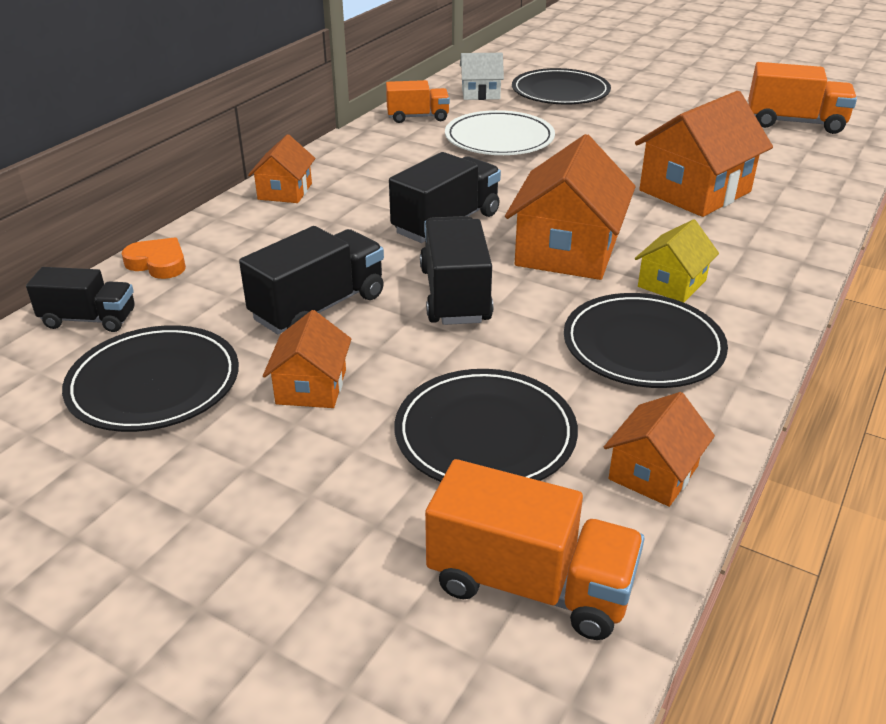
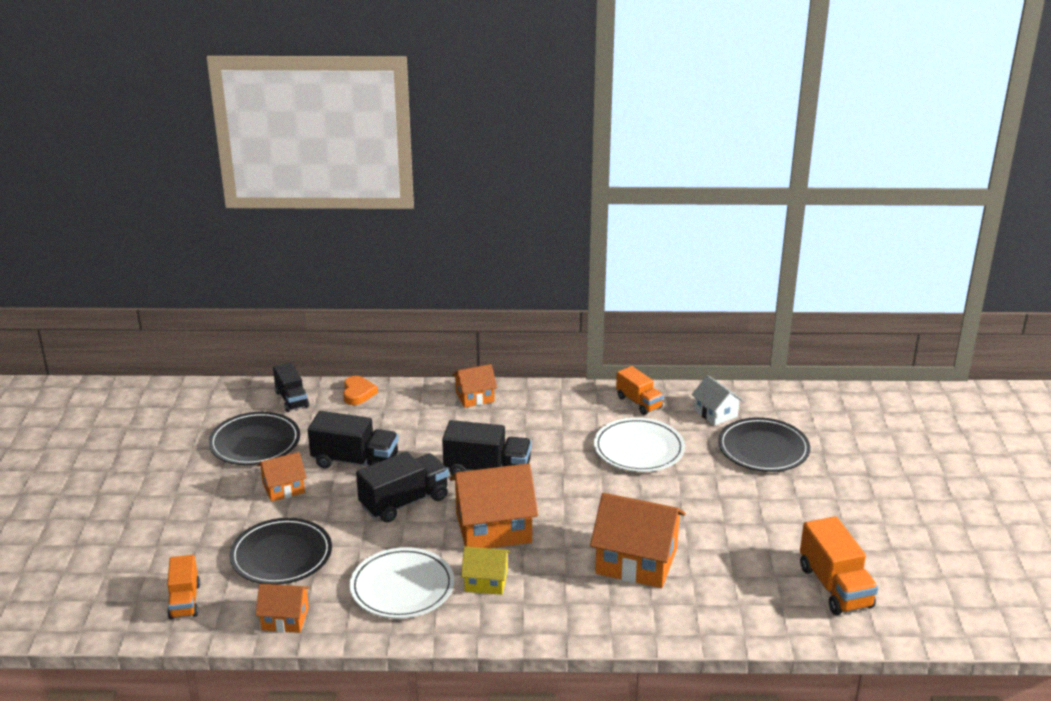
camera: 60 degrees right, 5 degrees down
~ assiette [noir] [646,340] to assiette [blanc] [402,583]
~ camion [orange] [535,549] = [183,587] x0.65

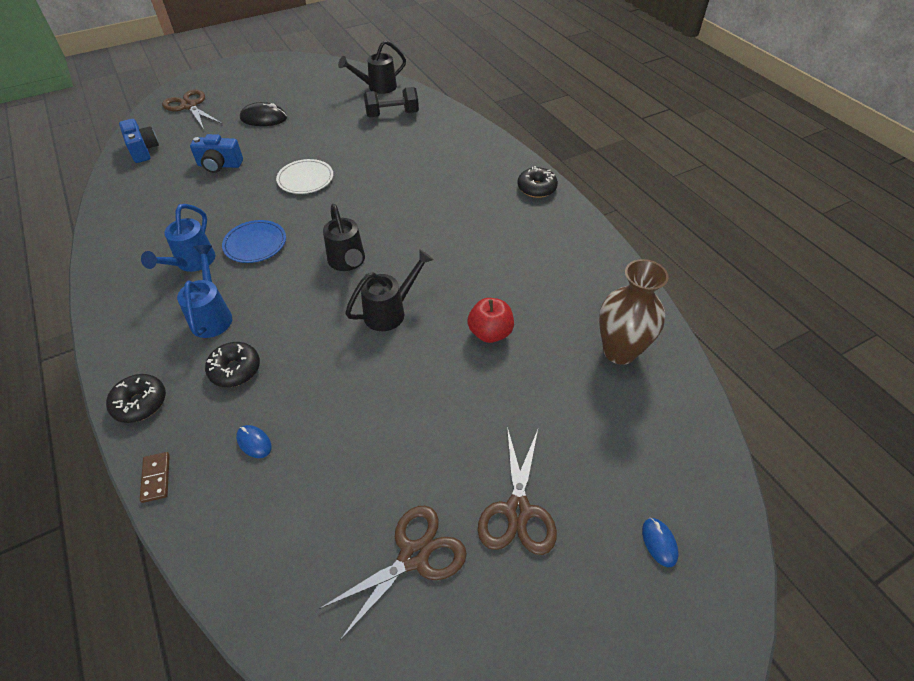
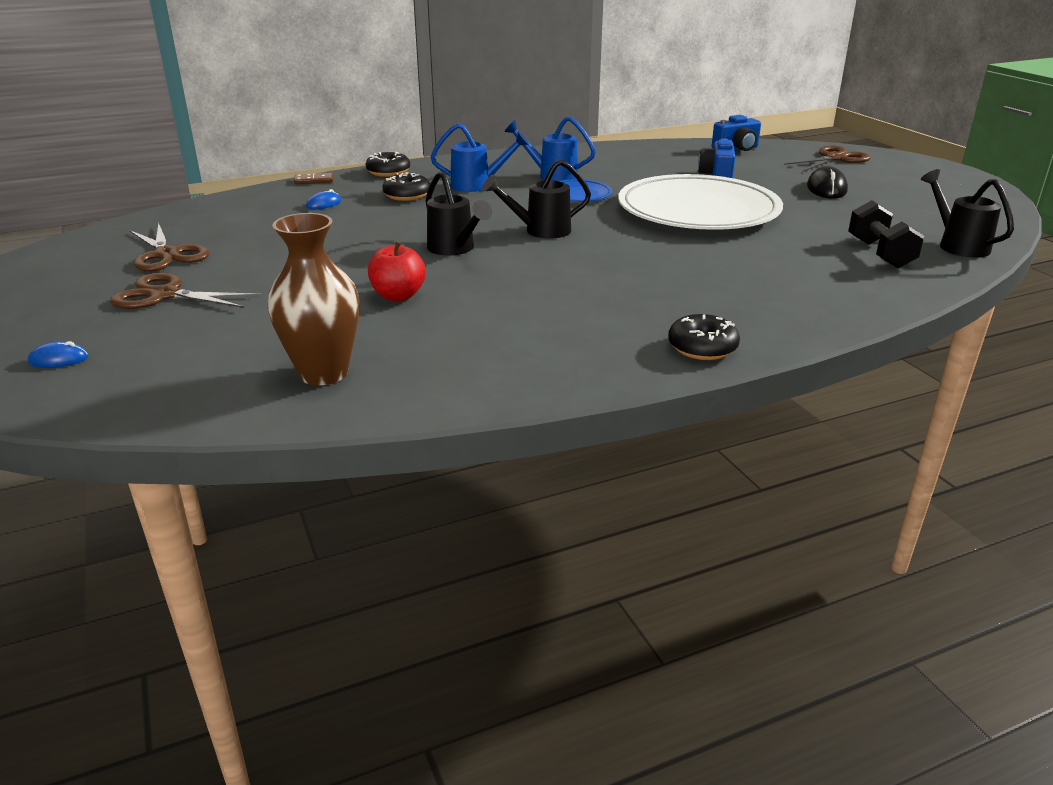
camera: 95 degrees right, 20 degrees down
~ assiette [blanc] [304,176] = [700,202] x2.25

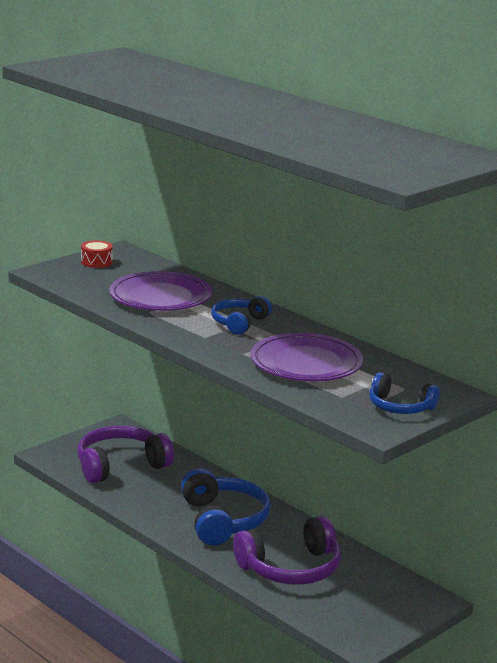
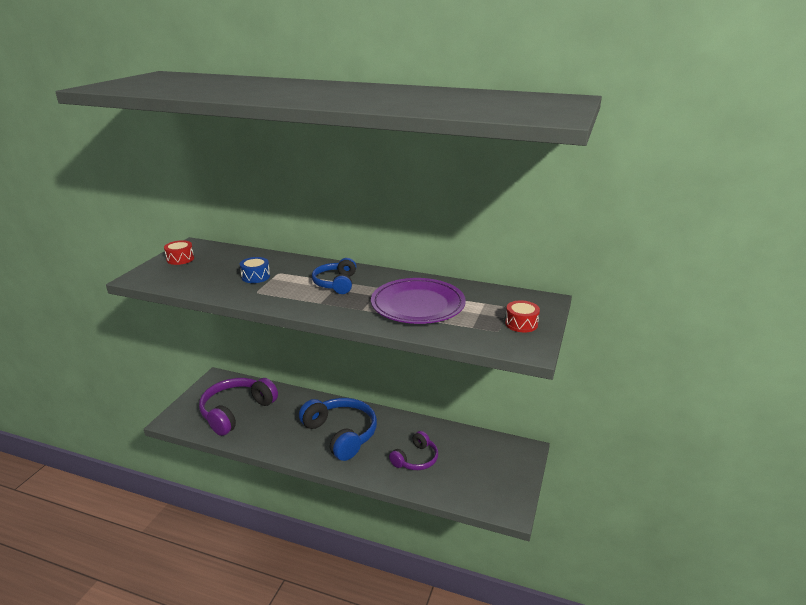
camera: 25 degrees left, 5 degrees up
~ assiette [violet] [160,291] to tambour [bleu] [255,270]
~ casque audio [bleu] [404,393] to tambour [rouge] [522,316]
~ casque audio [violet] [287,550] = [413,450] x0.58

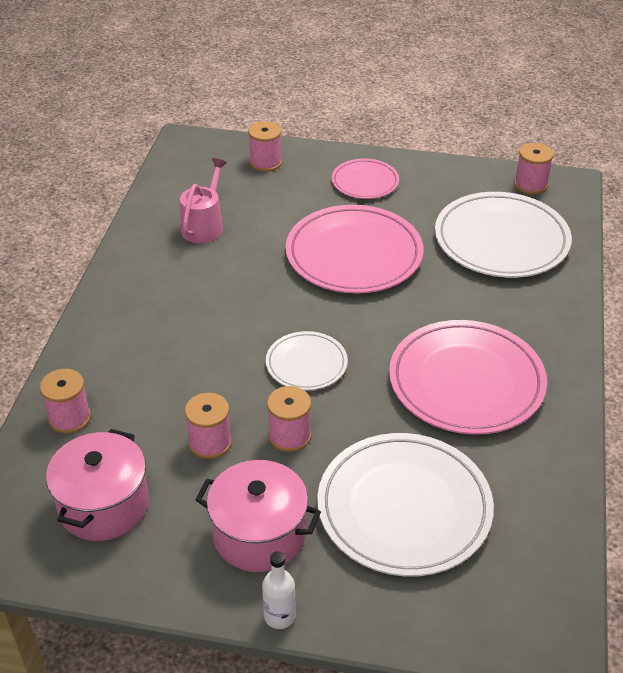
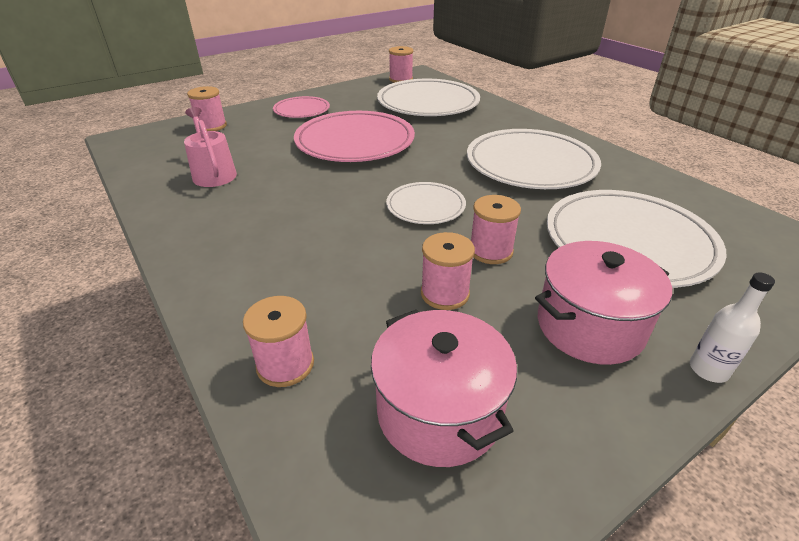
camera: 45 degrees left, 5 degrees down
~ assiette [rose] [468,377] to assiette [blanc] [534,159]

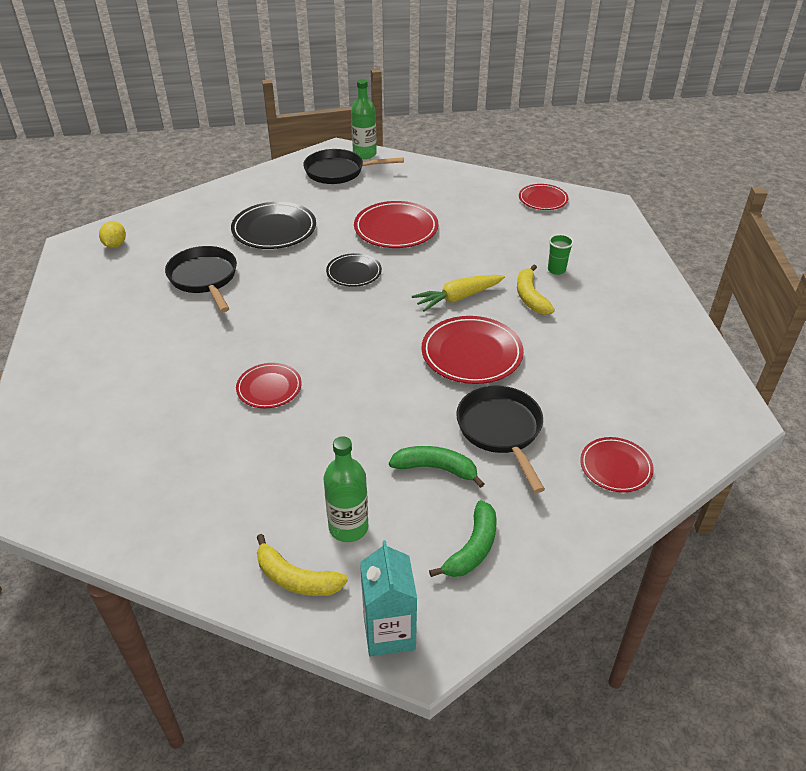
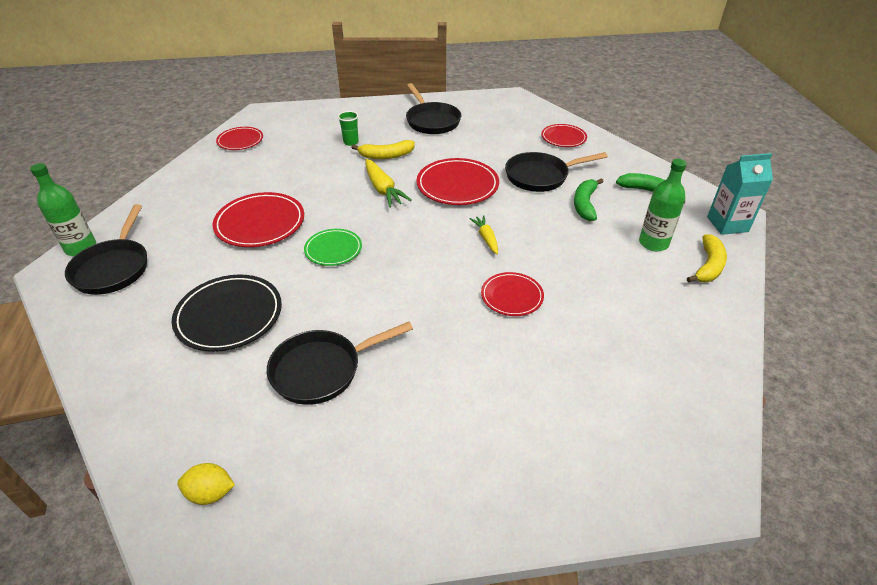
camera: 90 degrees left, 0 degrees up
+ poêle [noir] [433,108]
+ carotte [jaune] [483,234]
~ assiette [noir] [354,270] to assiette [vert] [333,247]

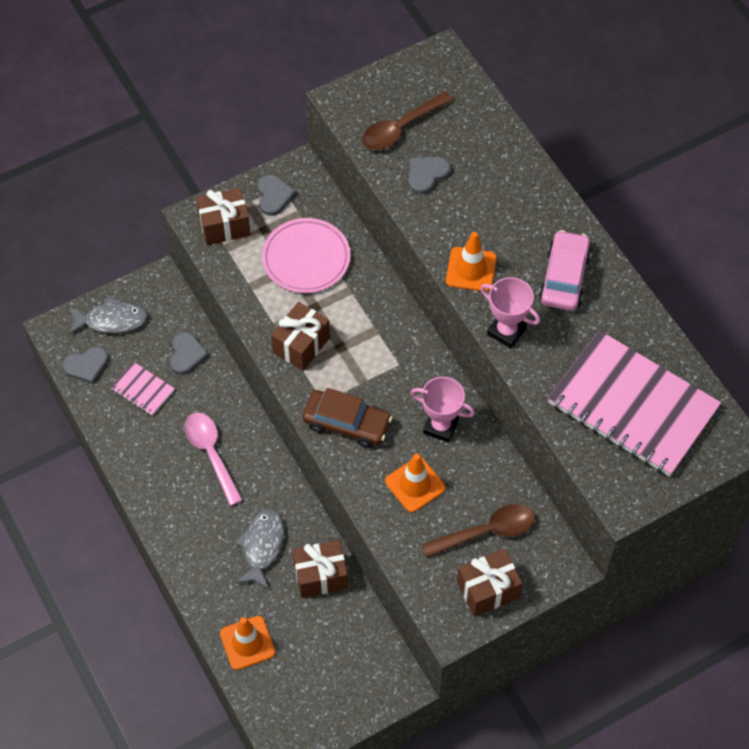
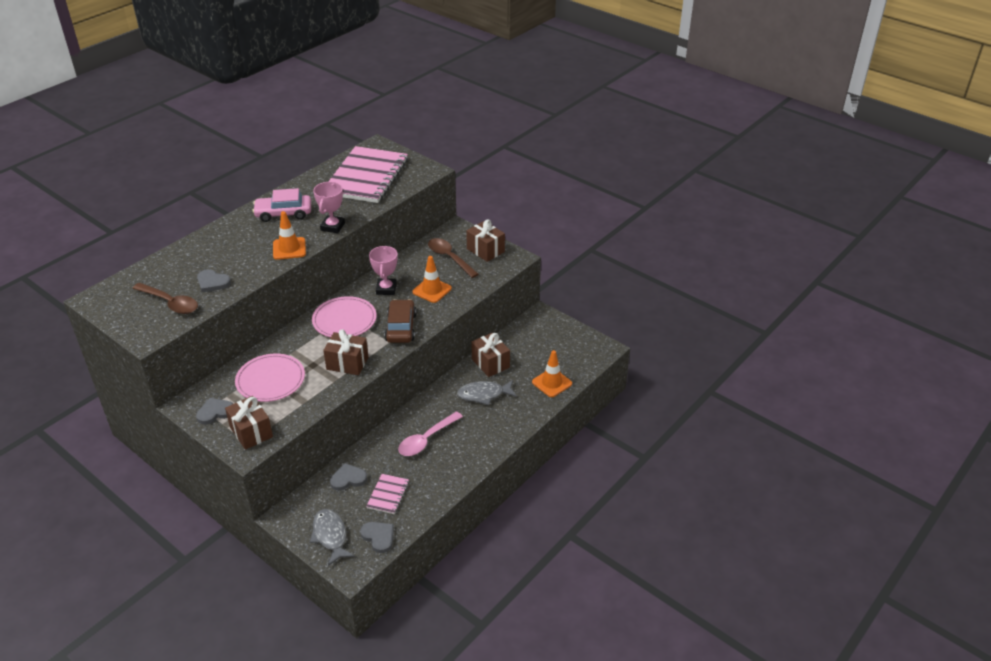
camera: 110 degrees left, 20 degrees down
+ assiette [rose] [344,316]

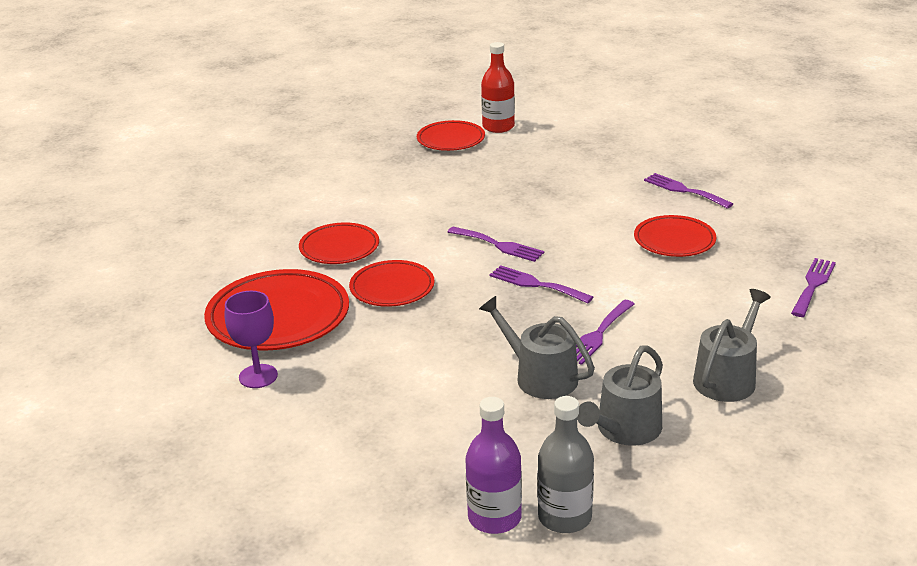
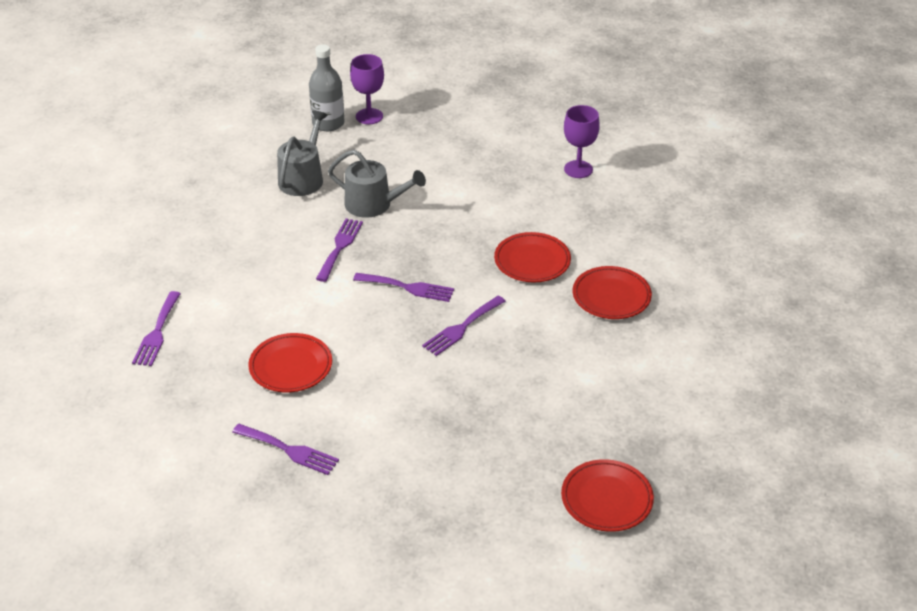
camera: 160 degrees right, 10 degrees up
- assiette [rouge] [276,310]
- bouteille [rouge] [498,87]
- arrosoir [gris] [732,345]
~ bouteille [violet] [493,465] to verre à pied [violet] [367,89]
~ fourchette [violet] [496,244] = [464,326] 60 degrees counterclockwise

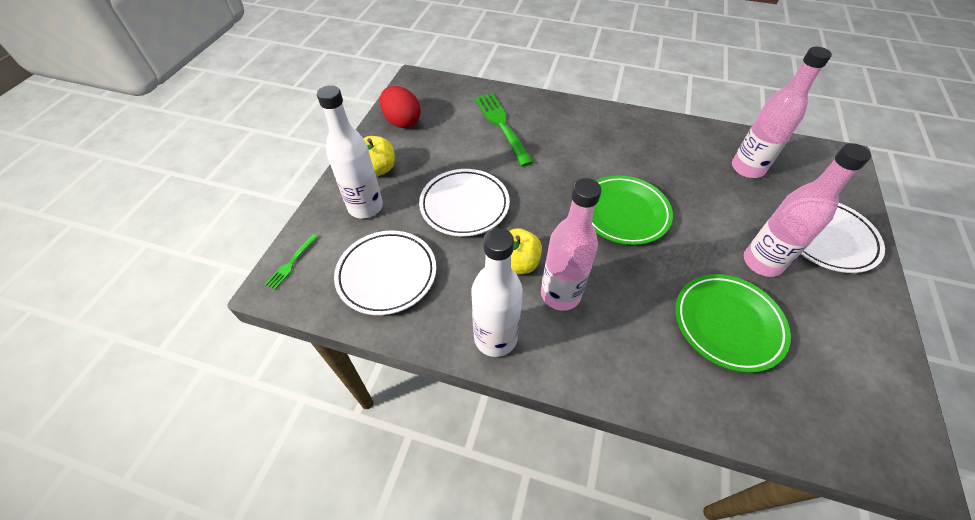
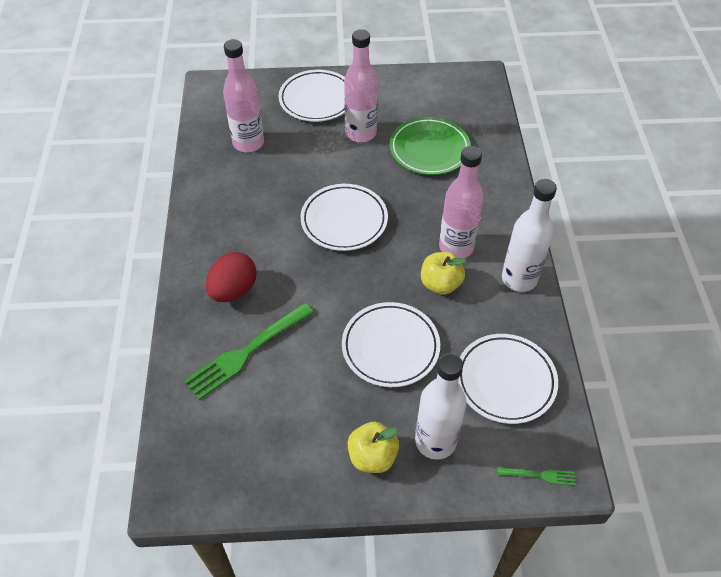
camera: 110 degrees left, 0 degrees up
~ œuf [rouge] [400,107] to [231,277]
~ assiette [vert] [632,210] to assiette [blanc] [344,217]

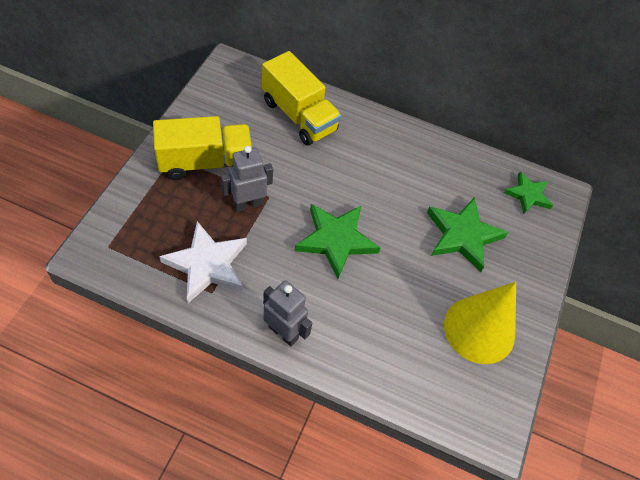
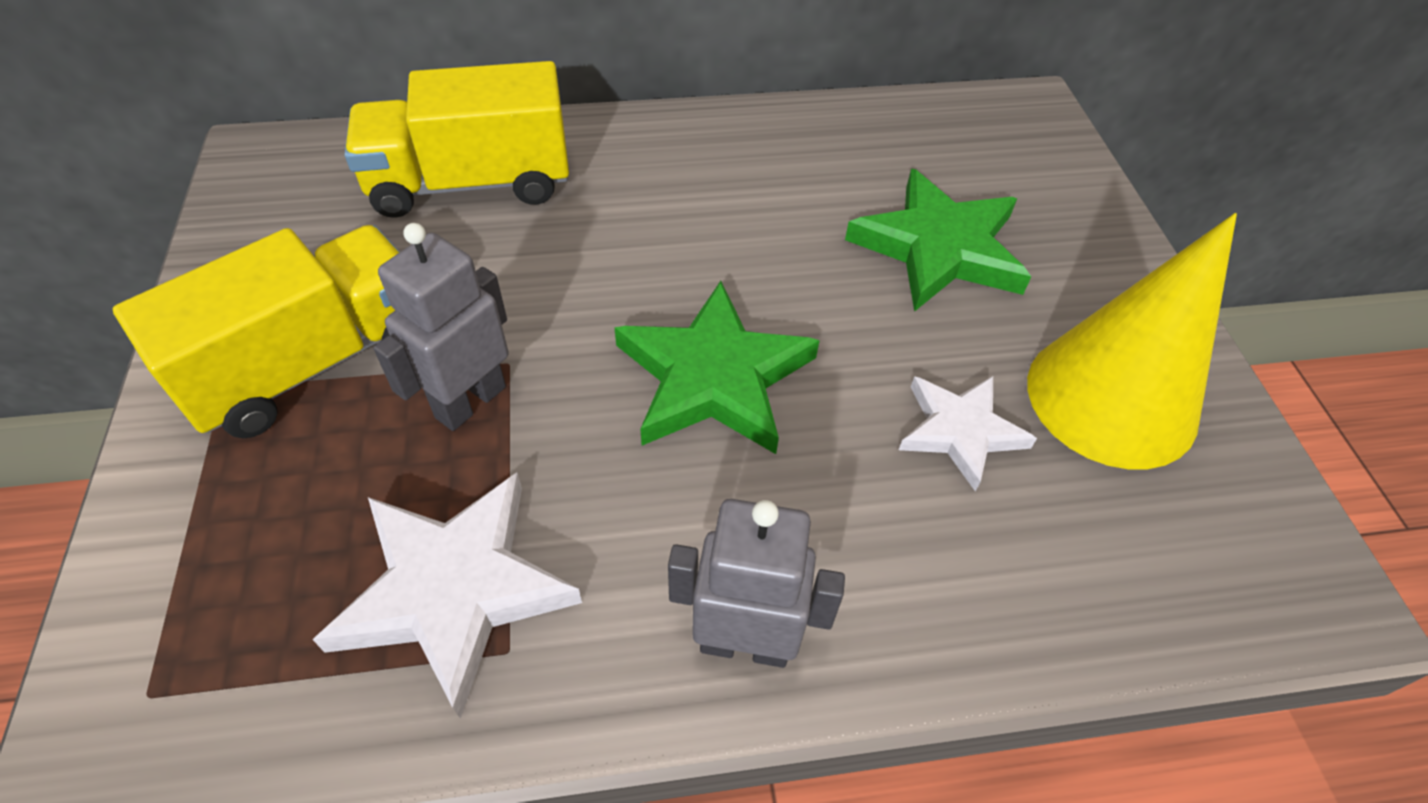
camera: 25 degrees left, 5 degrees down
- étoile [vert] [528,193]
+ étoile [blanc] [968,434]
~ camion [jaune] [301,98] = [457,139] 150 degrees clockwise

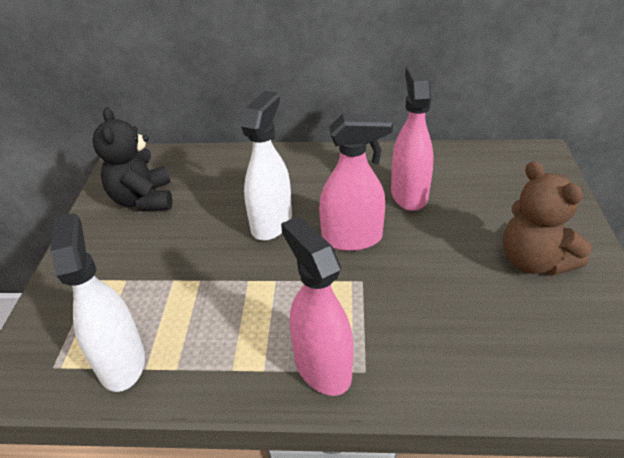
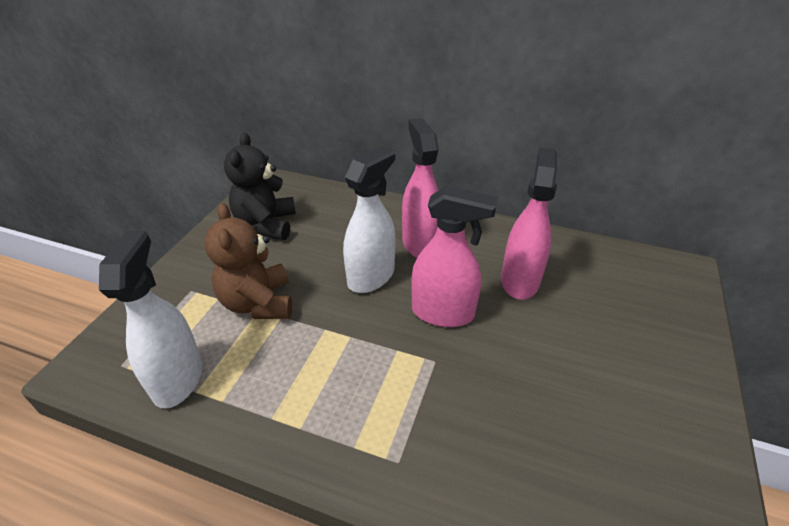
camera: 15 degrees right, 0 degrees up
~ vaporisateur [rose] [317,306] to [420,188]
~ ours en peluche [marron] [547,218] to [248,261]

